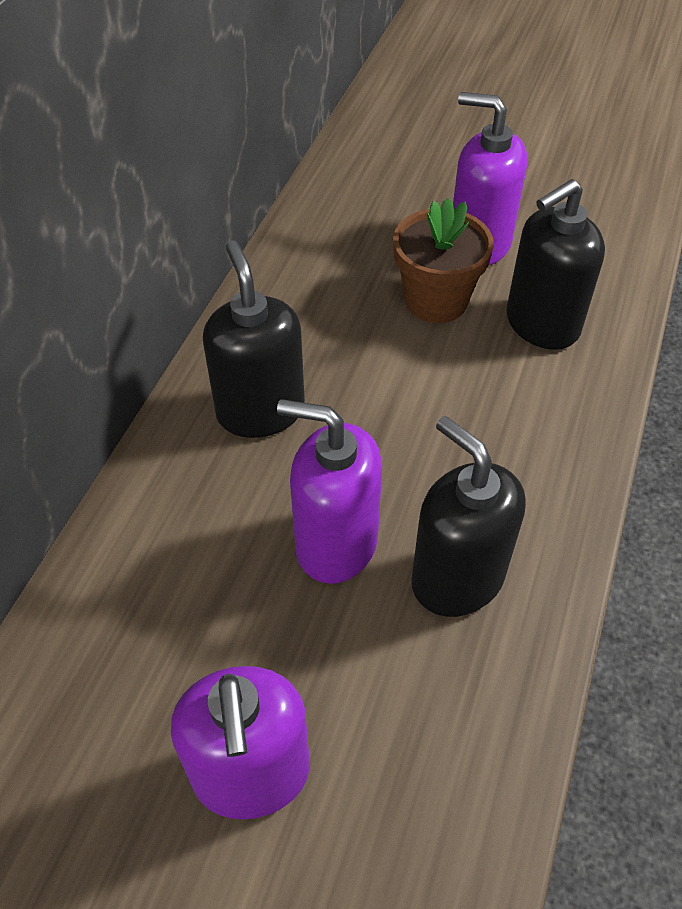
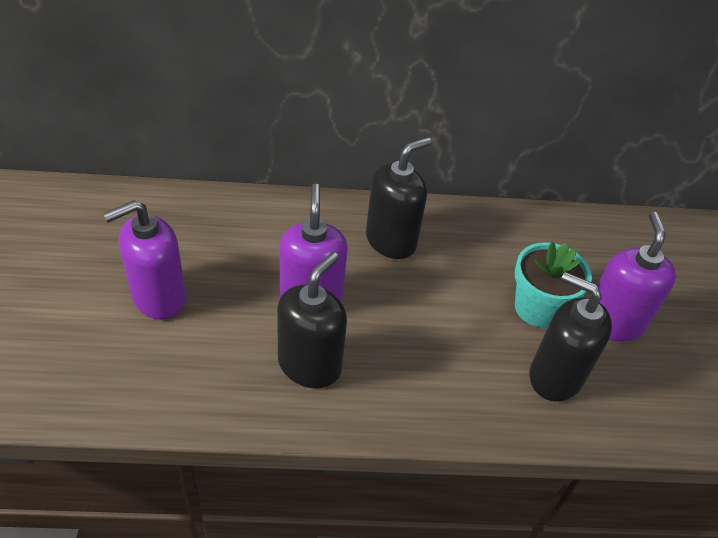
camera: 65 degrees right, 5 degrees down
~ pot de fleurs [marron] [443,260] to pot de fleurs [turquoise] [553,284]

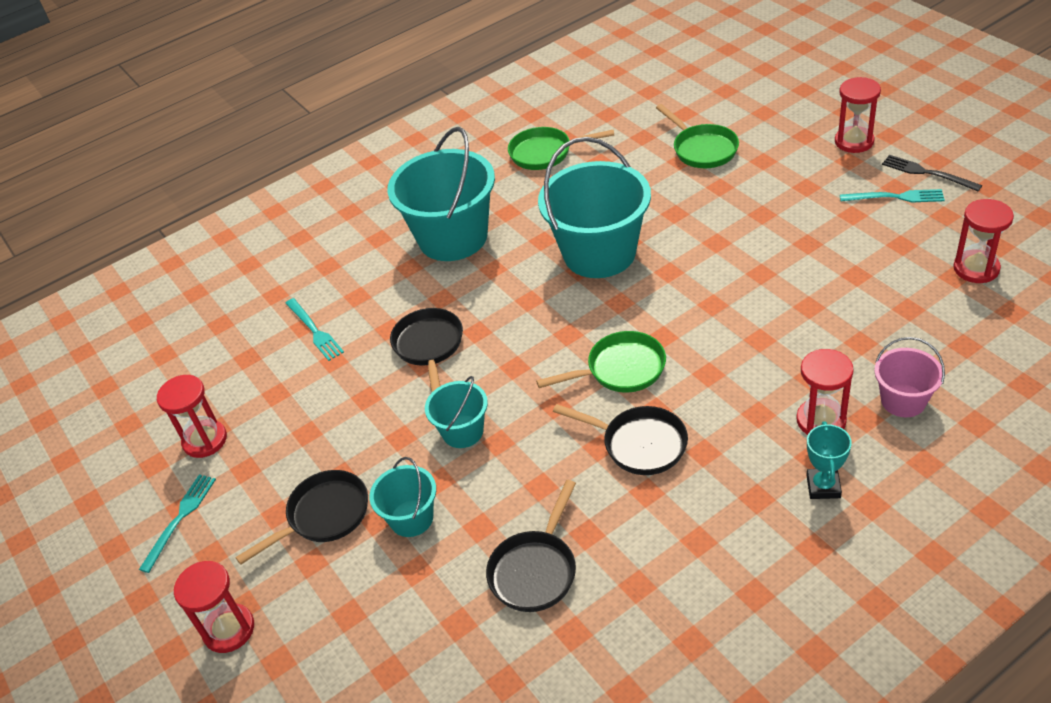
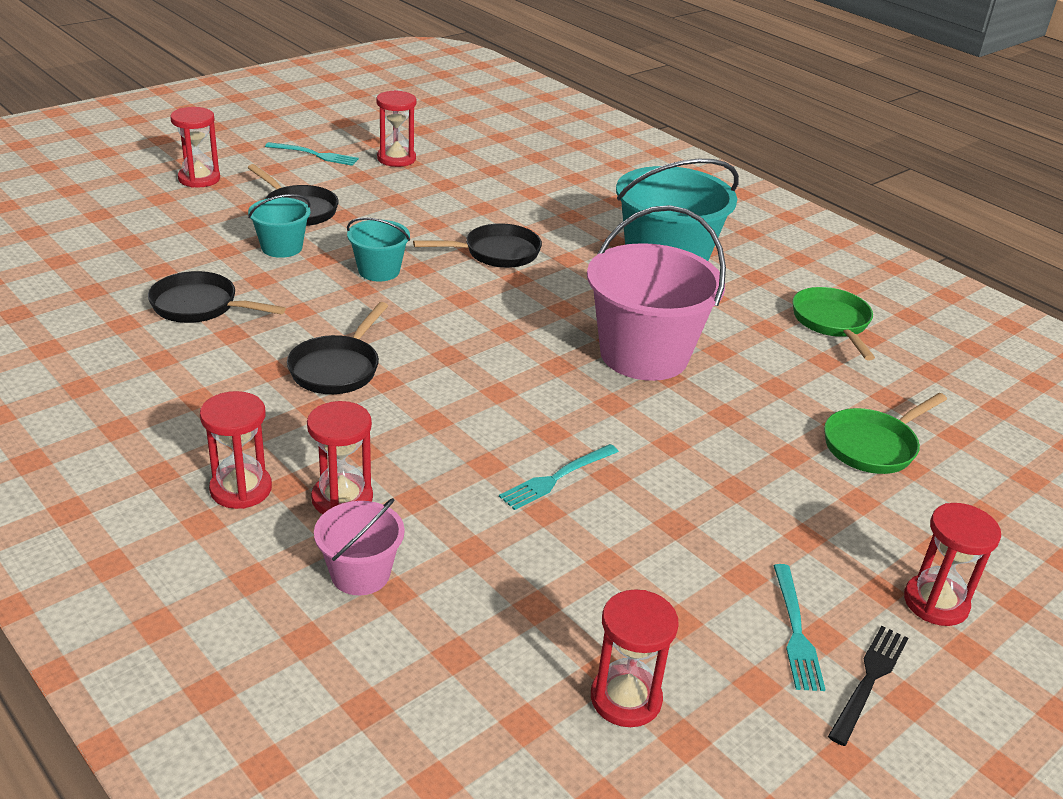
camera: 75 degrees right, 10 degrees down
- poêle [vert] [601,361]
~ fourchette [turquoise] [314,329] to [559,477]
~ trophée [turquoise] [829,460] to sablier [rouge] [236,450]
~ seau [turquoise] [594,207] to seau [rose] [656,293]

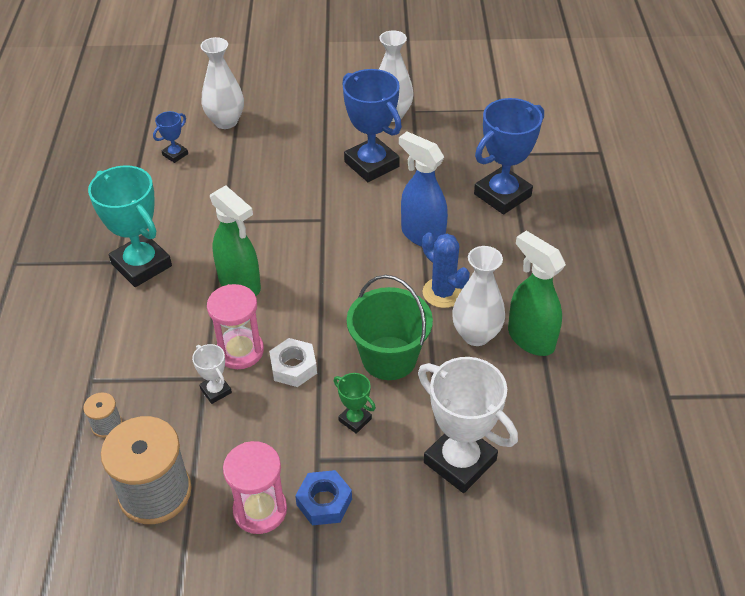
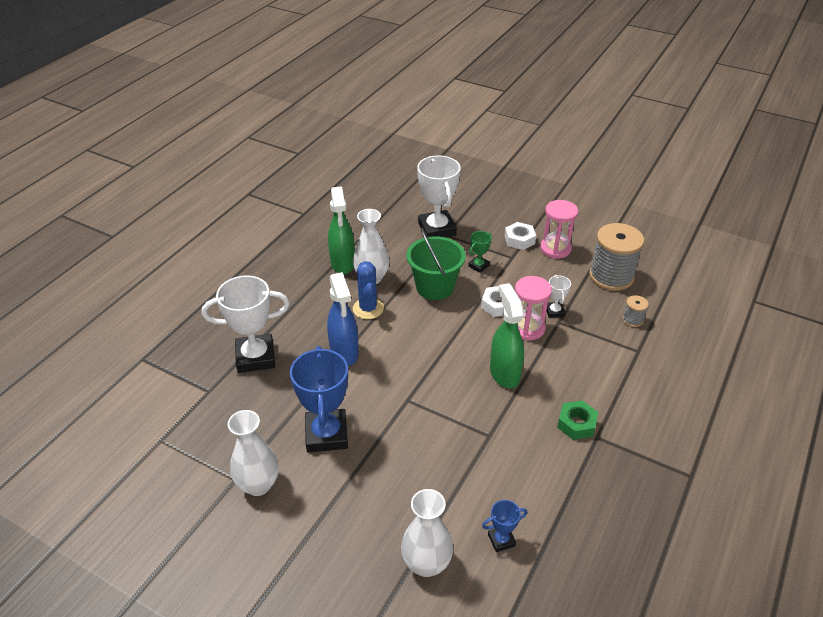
camera: 150 degrees left, 5 degrees down
~ trophée [turquoise] [130,226] to écrou [vert] [577,420]
~ écrou [bleu] [323,498] to écrou [blanc] [520,236]
~ trophée [bleu] [509,156] to trophée [blanc] [246,324]
~ trophée [vert] [355,403] = [480,252] 60 degrees clockwise

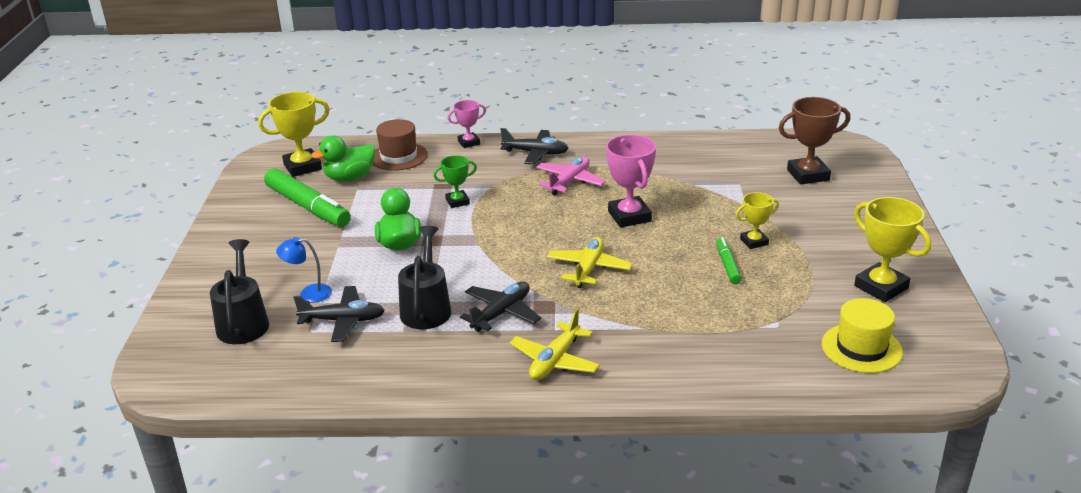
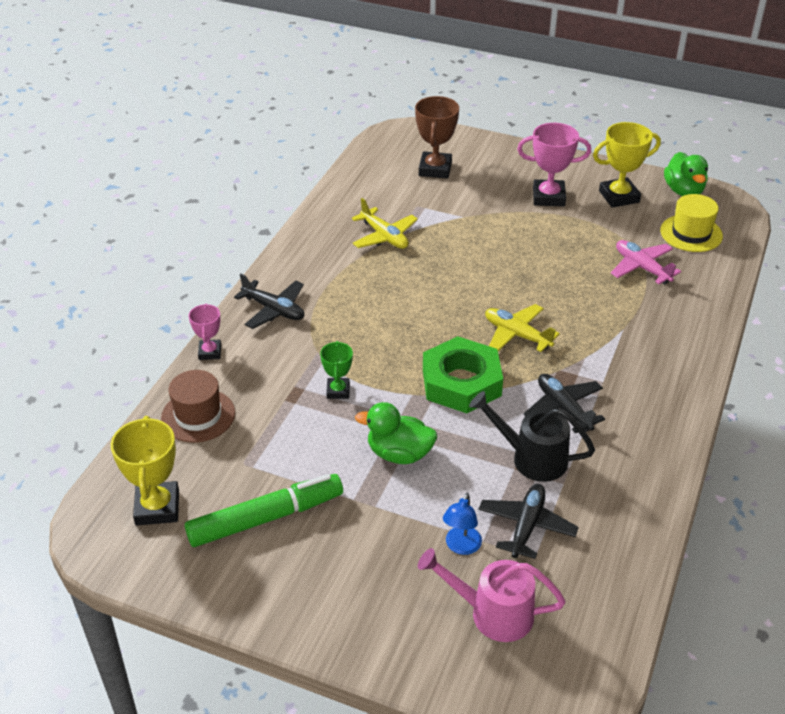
camera: 70 degrees left, 10 degrees up
- feutre [vert] [729,260]
- trophée [jaune] [757,220]
+ écrou [vert] [463,374]
~ canard [vert] [343,158] to [686,174]
~ avion [jaune] [555,344] to [385,223]
~ avion [rose] [571,175] to [646,262]
~ trophée [rose] [631,181] to [554,165]
~ arrosoir [noir] [239,291] to arrosoir [rose] [491,595]
~ avion [noir] [535,146] = [269,301] 90 degrees clockwise

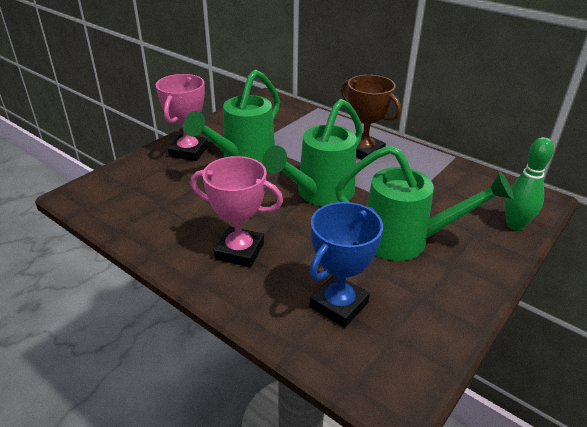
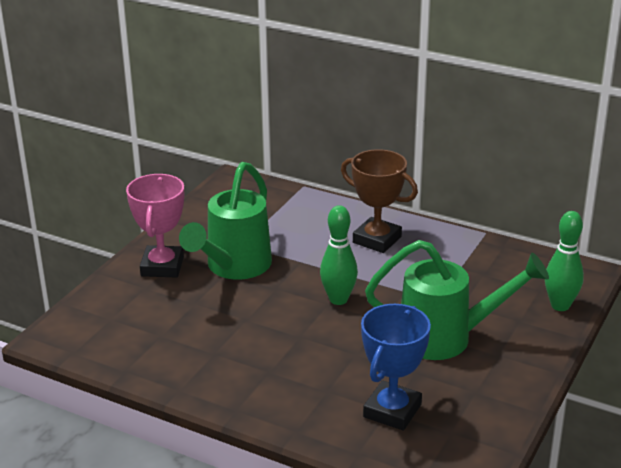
camera: 10 degrees left, 5 degrees down
- trophée [rose] [236,211]
~ arrosoir [vert] [312,152] to quille [vert] [339,255]

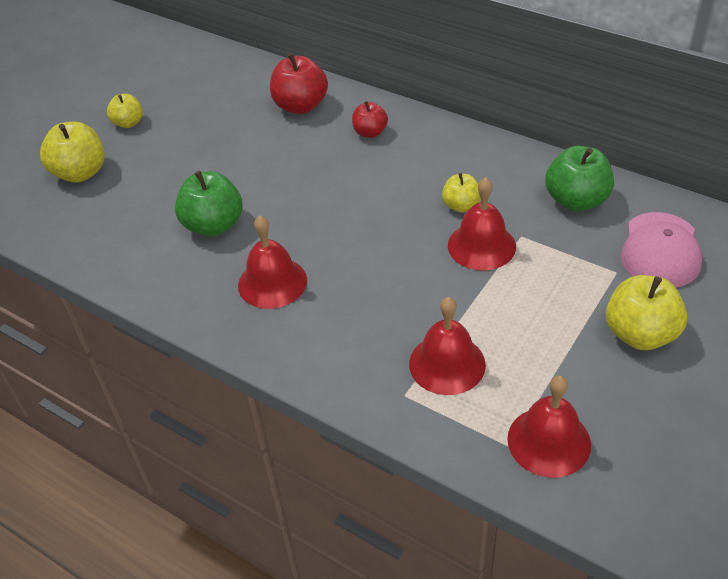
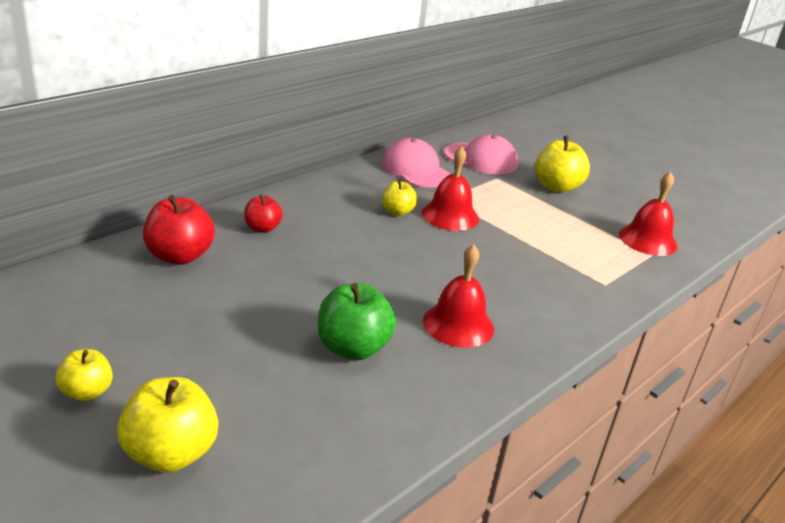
camera: 85 degrees left, 15 degrees down
- cloche [rouge] [447,346]
~ pomme [vert] [579,178] to casquette [rose] [416,162]

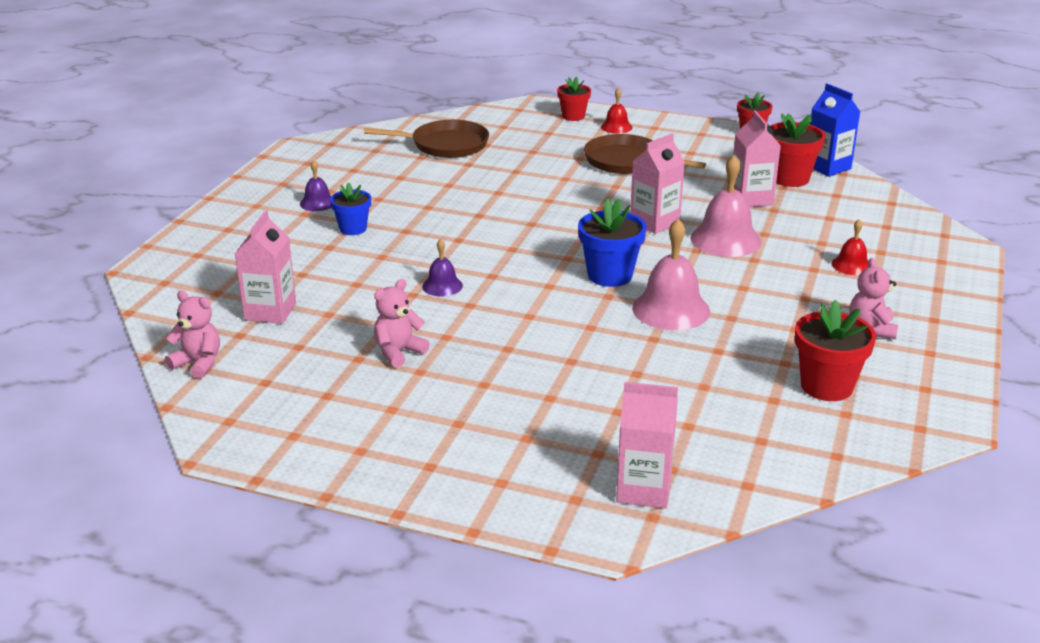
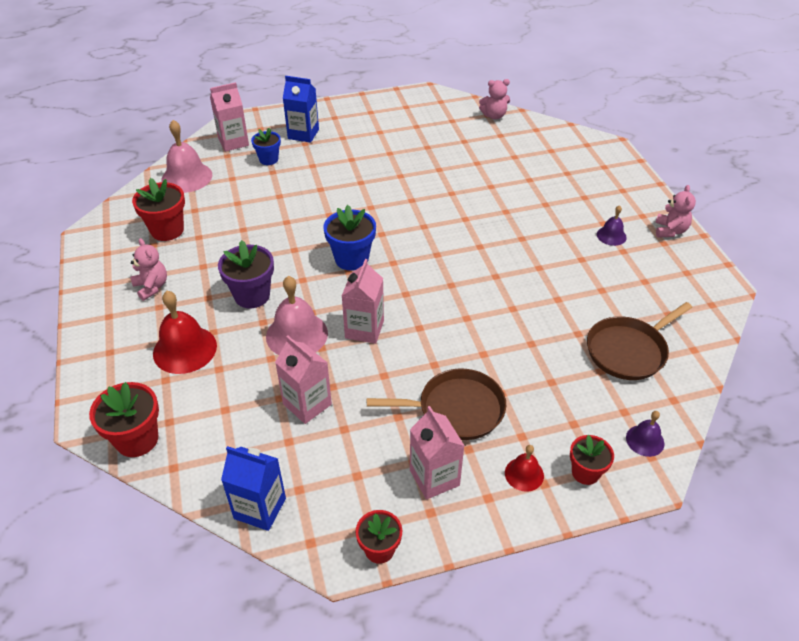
camera: 145 degrees right, 15 degrees up
+ pot de fleurs [violet] [246,274]
+ brique de lait [bleu] [301,109]
~ brique de lait [rose] [265,267] to [437,453]
~ pot de fleurs [bleu] [350,208] to [266,146]
~ ours en peluche [rose] [402,323] to [675,211]
~ cloche [violet] [442,267] to [645,434]
~ cloche [rose] [671,274] to [187,156]
~ pot de fleurs [rouge] [798,150] to [124,419]
~ cloche [rouge] [849,247] = [185,332] x1.85

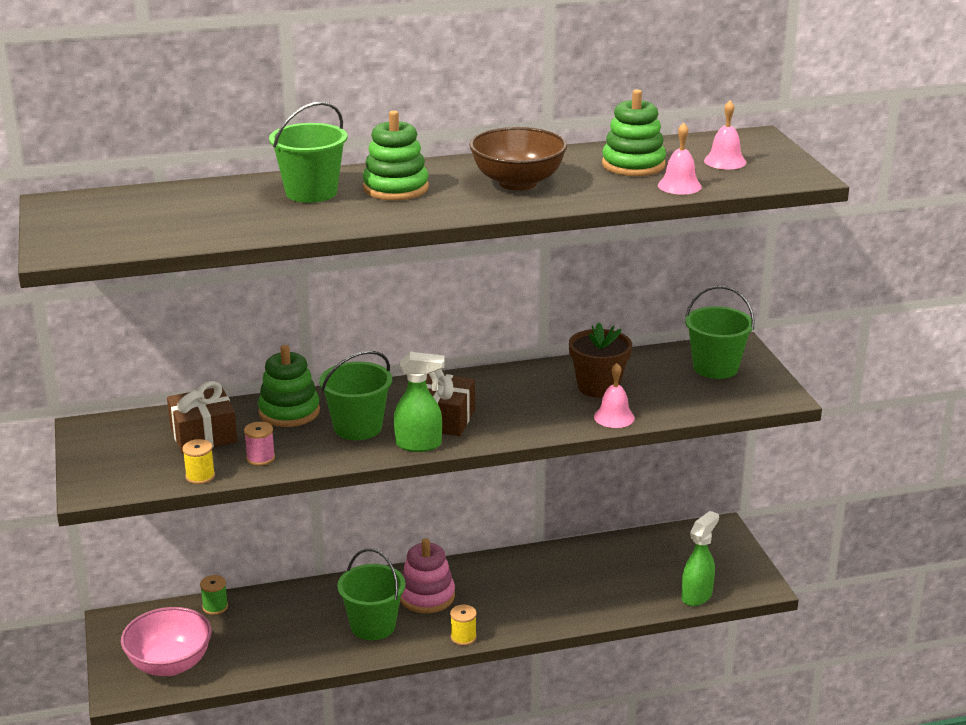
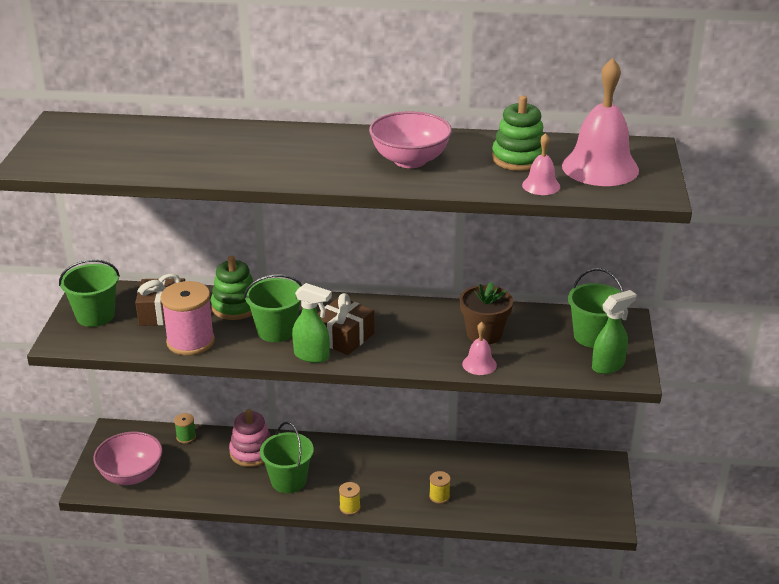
camera: 20 degrees right, 5 degrees up
- jouet à empiler [vert] [395,155]
~ bobine [jaune] [198,461] to [440,487]
~ seau [vert] [308,152] to [89,293]
~ jouet à empiler [rose] [427,575] to [250,438]
~ vaporisateur [vert] [700,558] to [614,332]
~ bol [marron] [518,158] to bol [rose] [410,139]
~ bobine [rose] [259,444] = [187,318] x2.13
~ cloche [rose] [725,135] = [600,122] x2.06

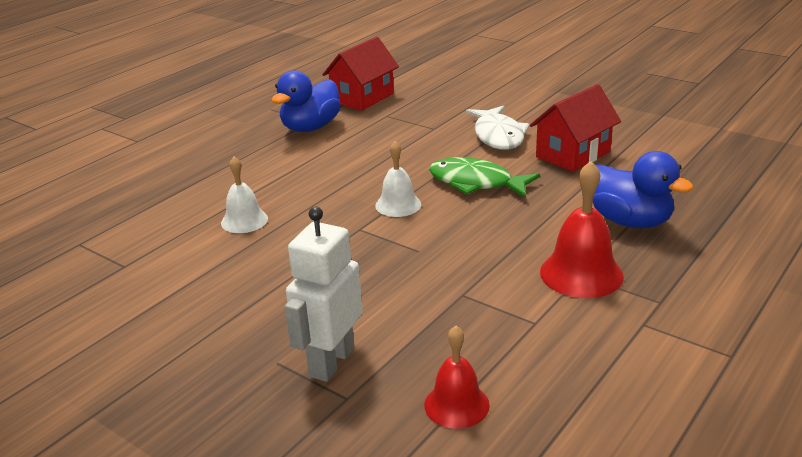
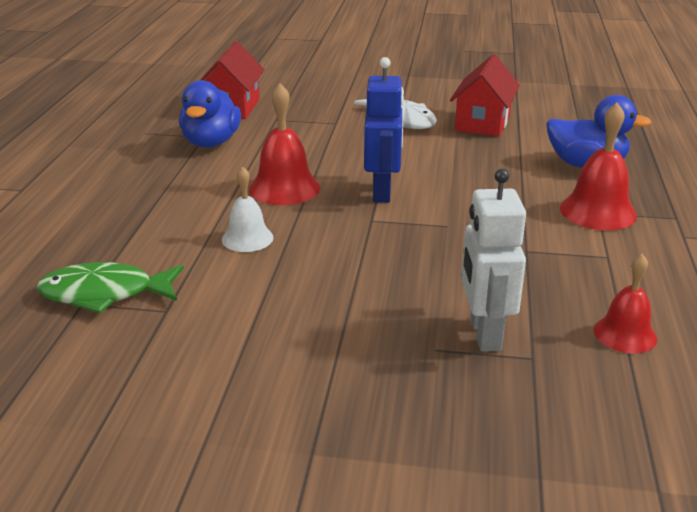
camera: 30 degrees left, 0 degrees up
+ cloche [rouge] [284,144]
~ poisson [vert] [484,177] to [110,287]
~ cloche [blanc] [398,179] to robot [bleu] [384,130]

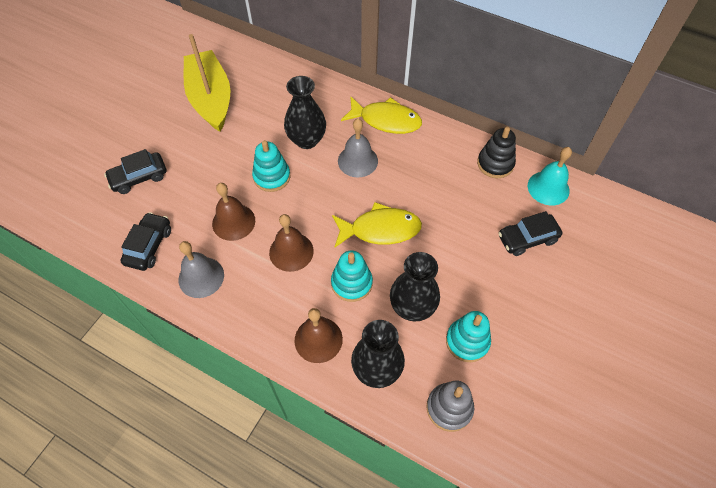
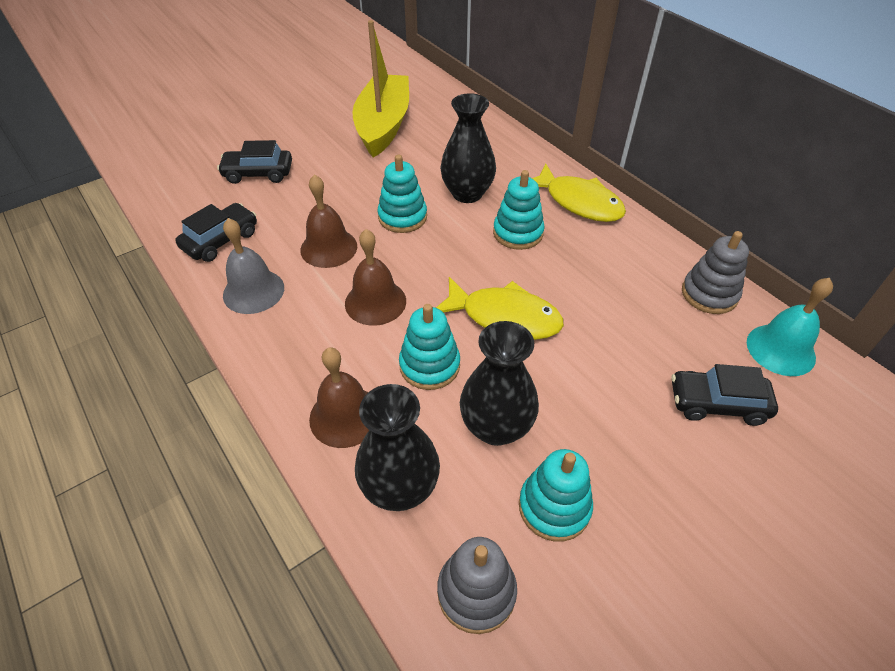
camera: 25 degrees right, 10 degrees down
~ cloche [gris] [358,147] to jouet à empiler [turquoise] [519,210]
~ jouet à empiler [noir] [496,152] to jouet à empiler [gris] [715,272]

